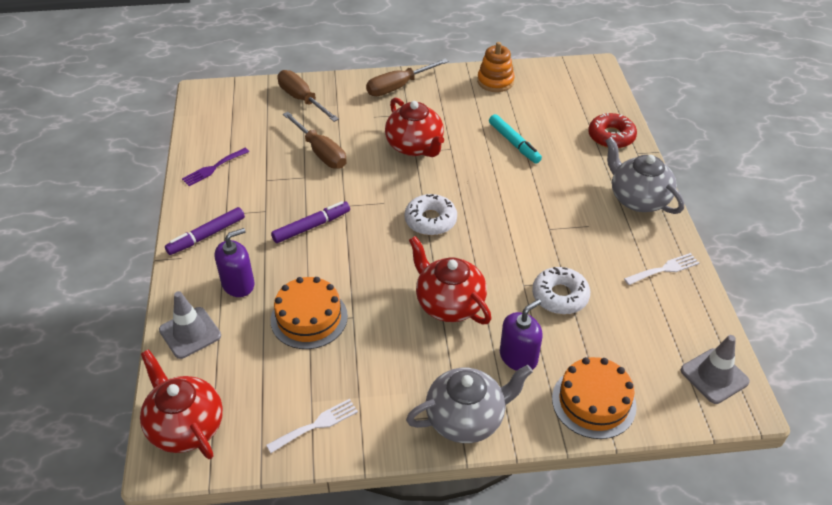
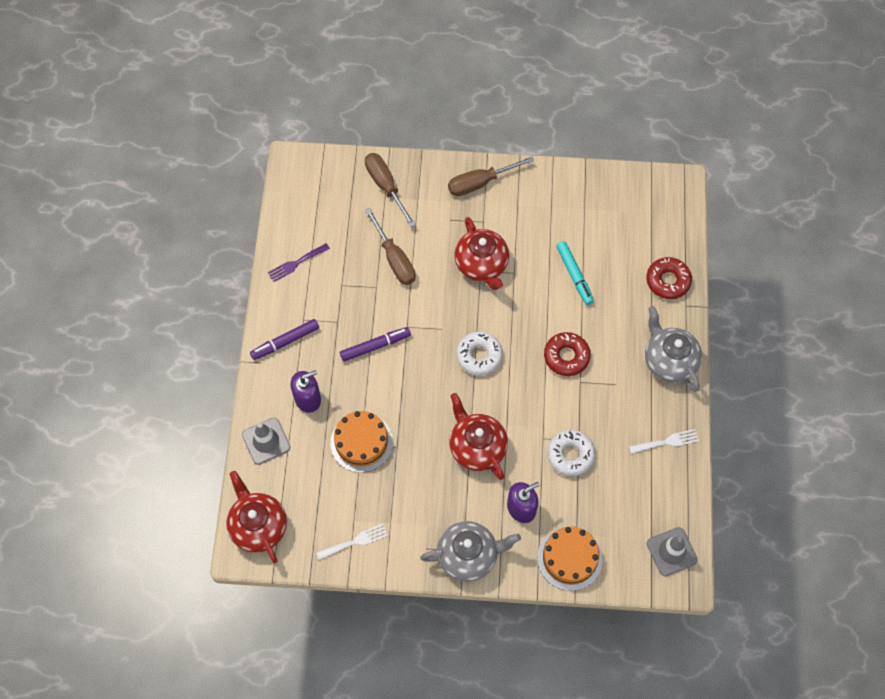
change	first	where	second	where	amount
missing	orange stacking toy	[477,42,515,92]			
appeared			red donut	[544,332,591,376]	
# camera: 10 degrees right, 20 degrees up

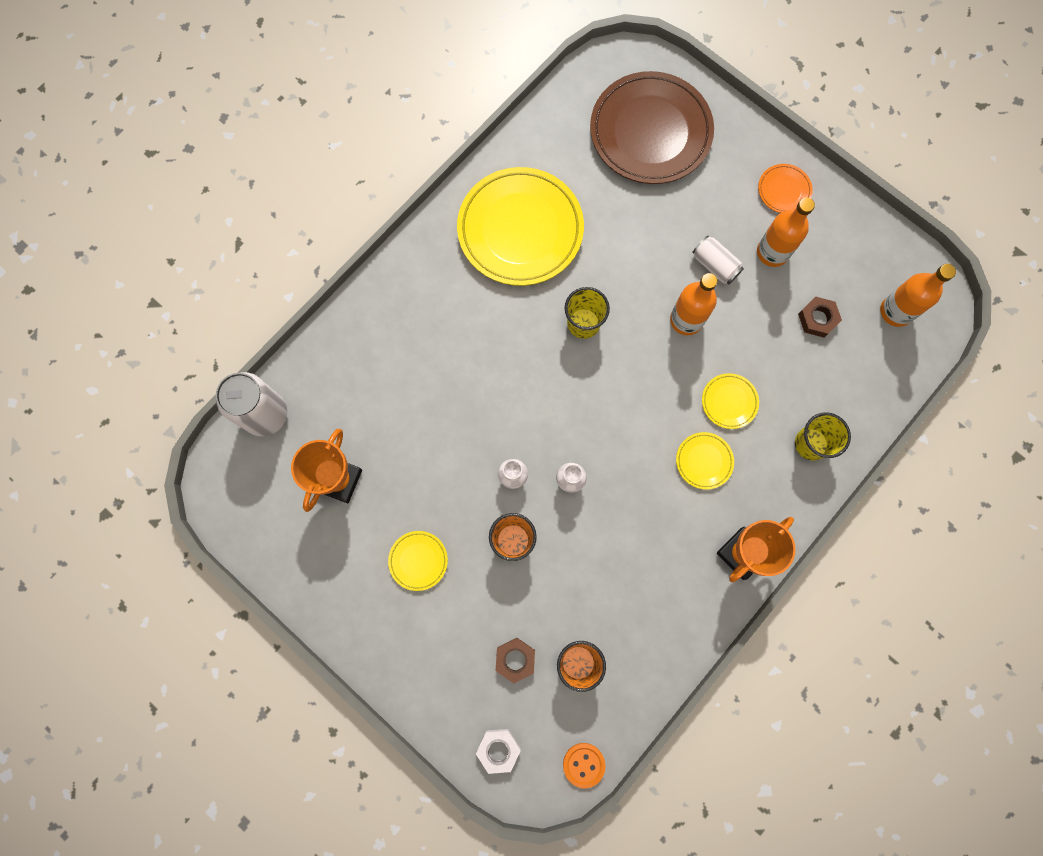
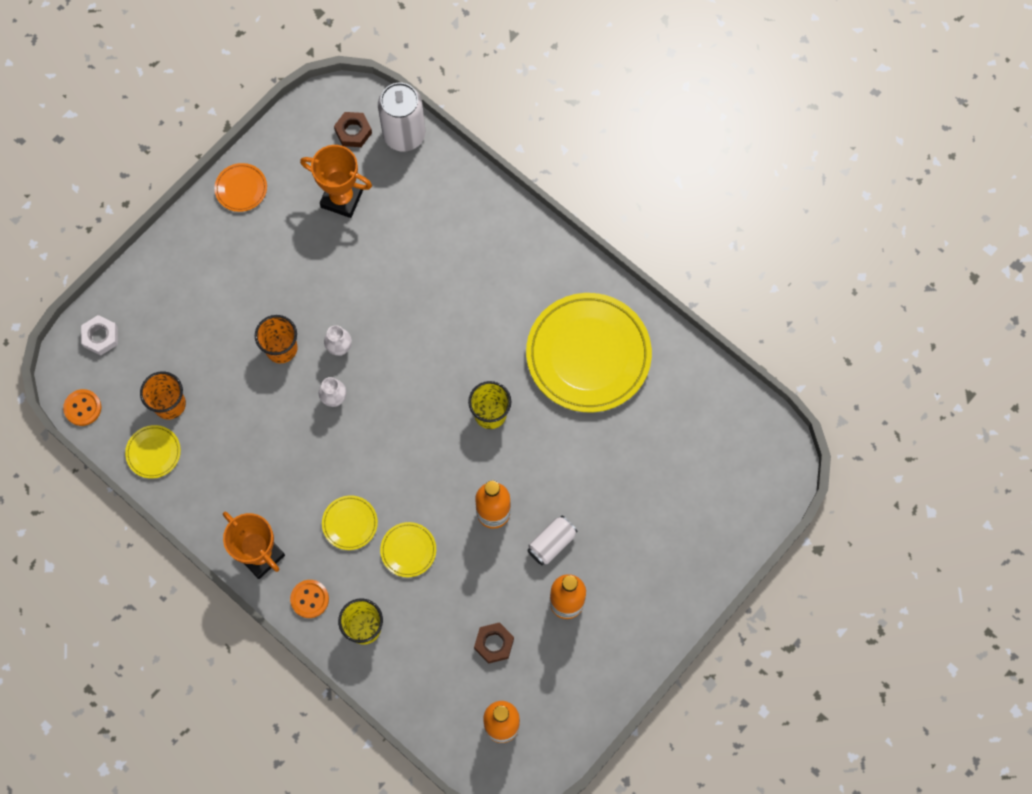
change	first	where	second	where	amount
missing	brown plate	[590,71,714,184]			
appeared			orange button	[290,580,329,618]	
relocated	yellow plate	[388,531,448,591]		[125,425,181,479]	
relocated	brown nut	[496,638,535,683]		[334,112,372,147]	
relocated	orange plate	[758,164,813,213]		[214,163,267,212]	
# camera: 90 degrees right, 5 degrees down

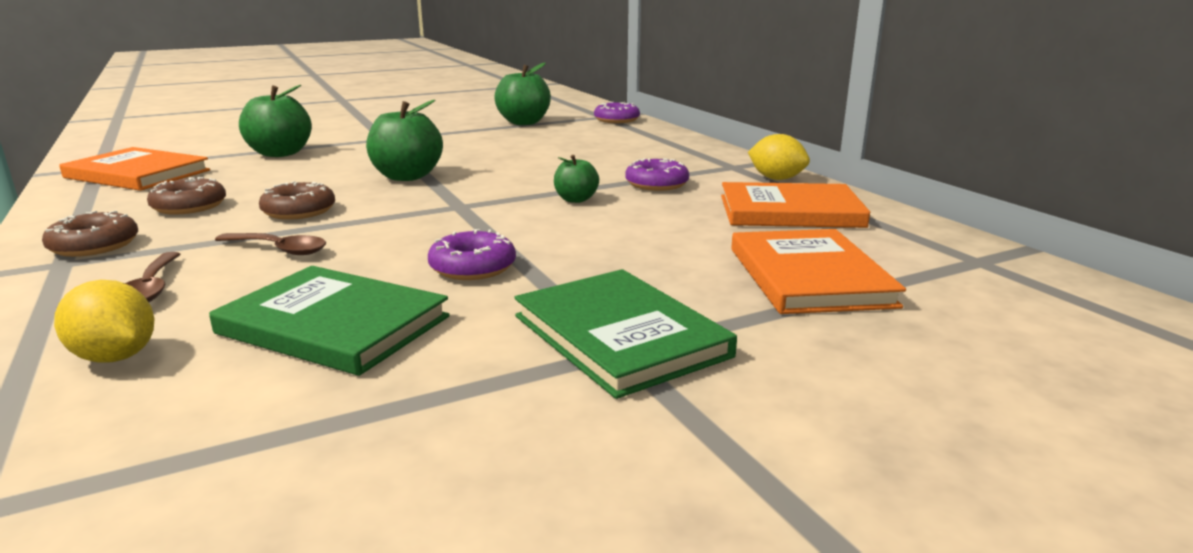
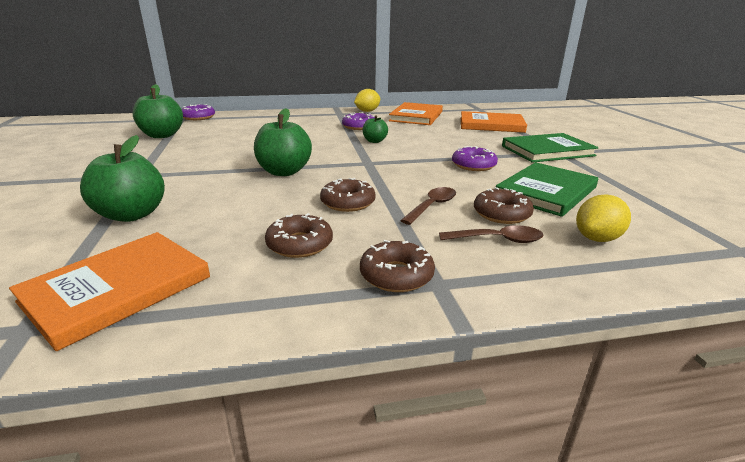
change	first	where	second	where	amount
appeared			brown donut	[474,187,534,224]	
# camera: 75 degrees left, 5 degrees up

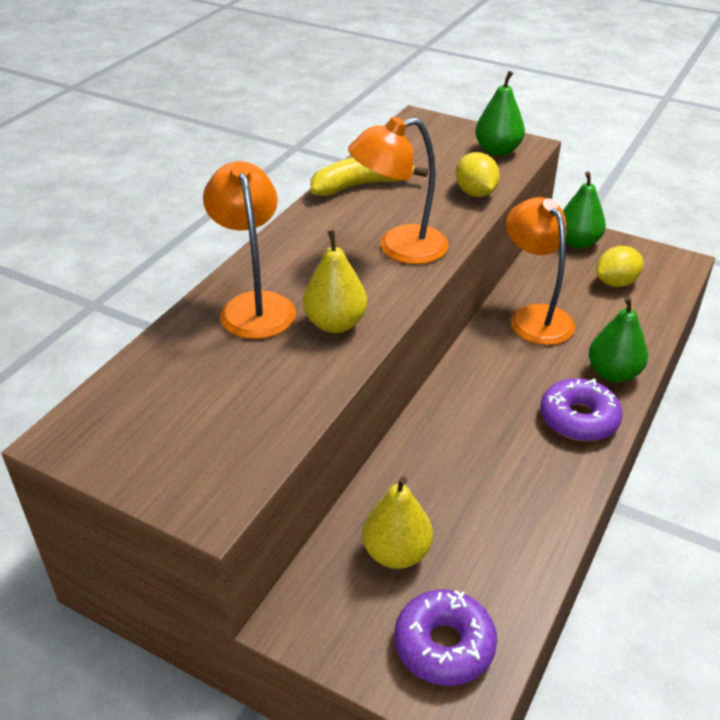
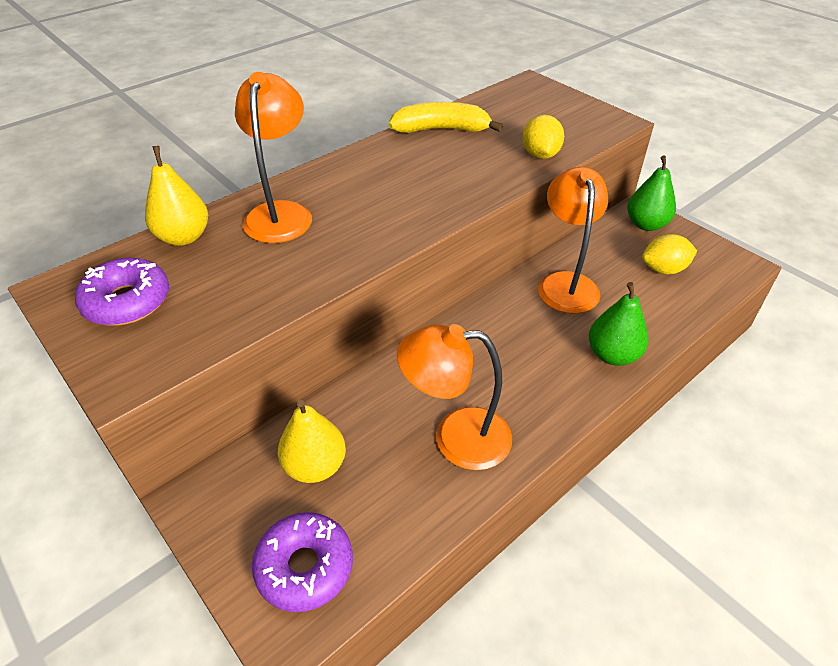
change	first	where	second	where	amount
missing	green pear	[475,71,525,156]			
relocated	yellow pear	[303,230,367,333]		[145,146,208,246]	
relocated	orange lamp	[348,117,448,264]		[397,324,512,470]	
relocated	purple donut	[540,378,623,441]		[75,258,169,325]	
# camera: 20 degrees right, 5 degrees up

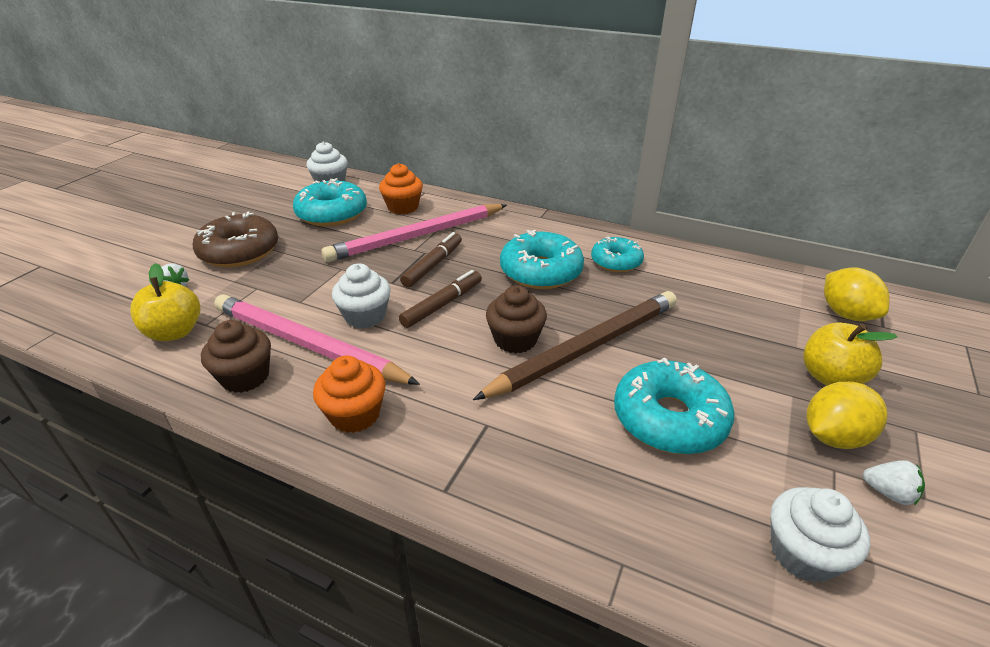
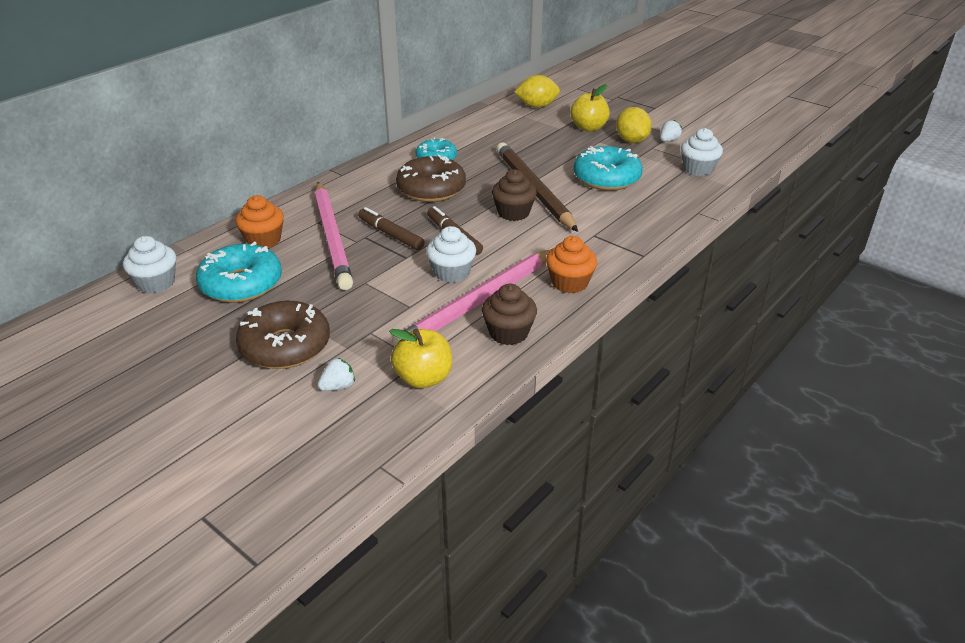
change	first	where	second	where	amount
colour	turquoise donut	[500,230,584,289]	brown donut	[396,154,466,202]	
# camera: 75 degrees left, 0 degrees up

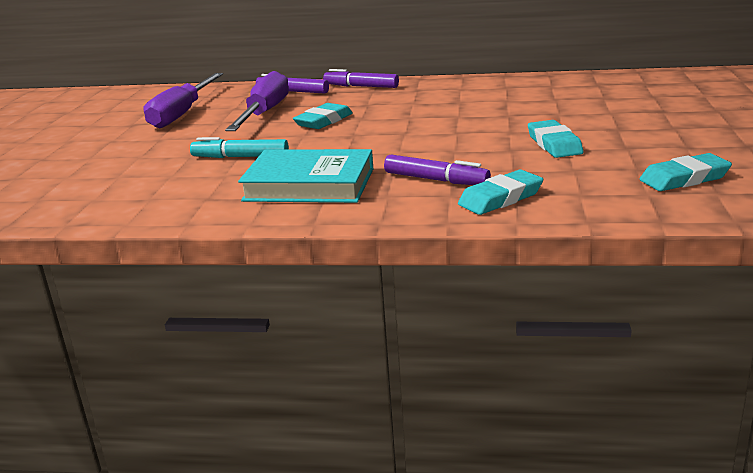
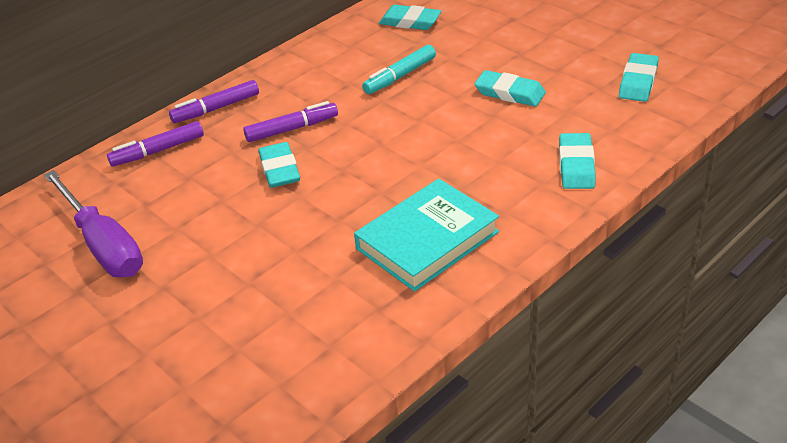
change	first	where	second	where	amount
missing	purple screwdriver	[225,71,289,131]			
appeared			turquoise eraser	[379,5,441,30]	
relocated	turquoise marker	[190,137,289,158]		[362,45,436,94]	
relocated	purple marker	[384,155,491,185]		[243,101,338,142]	
# camera: 50 degrees left, 15 degrees up

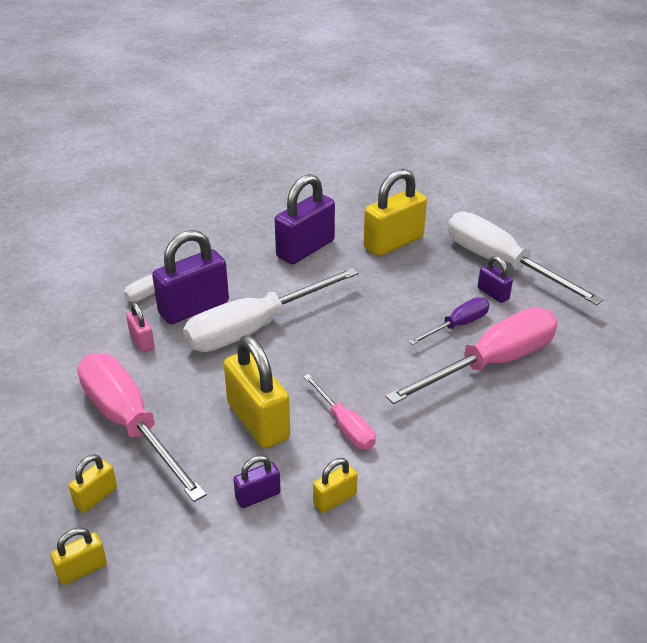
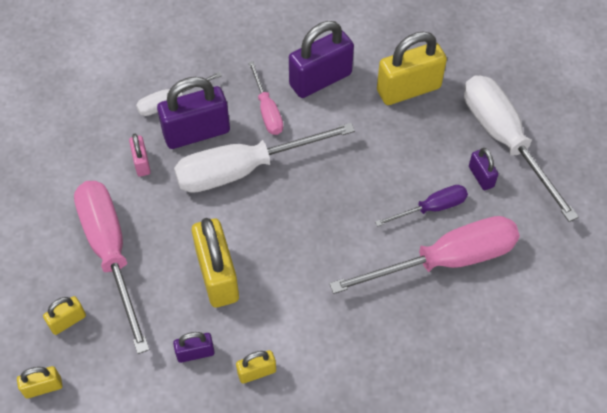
change	first	where	second	where	amount
relocated	pink screwdriver	[303,374,376,449]		[248,61,283,135]	
# camera: 15 degrees right, 20 degrees up

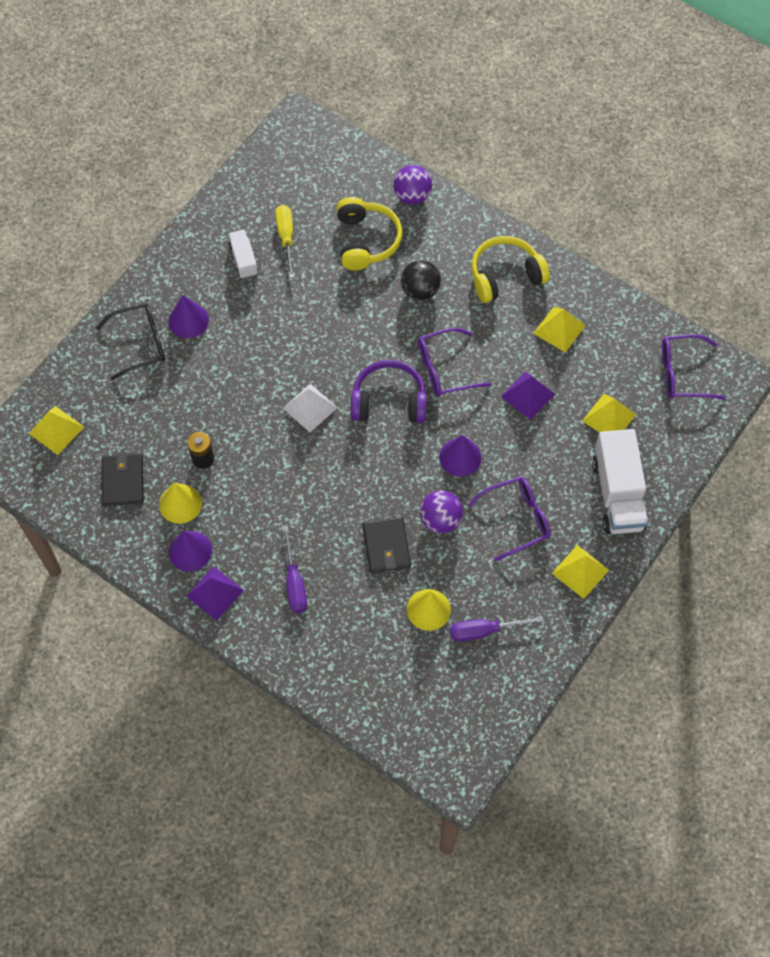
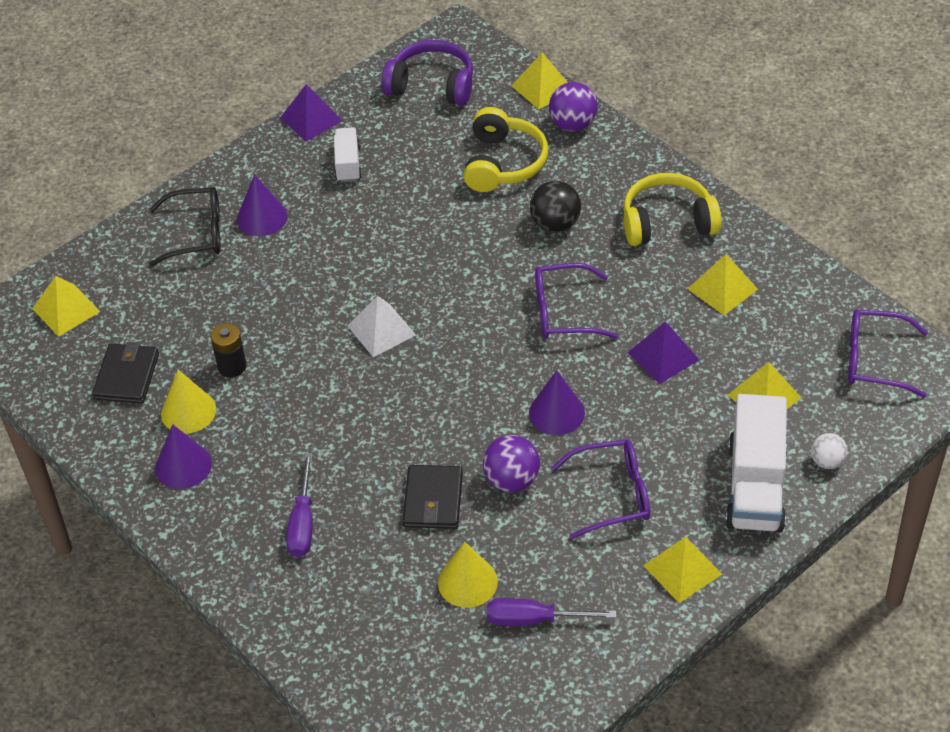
change	first	where	second	where	amount
missing	yellow screwdriver	[275,205,295,278]			
appeared			yellow pyramid	[512,53,568,109]	
appeared			white ball	[811,433,848,469]	
relocated	purple pyramid	[186,566,244,620]		[280,84,343,142]	
relocated	purple headphones	[351,360,427,423]		[382,40,473,106]	
# camera: 15 degrees right, 15 degrees down

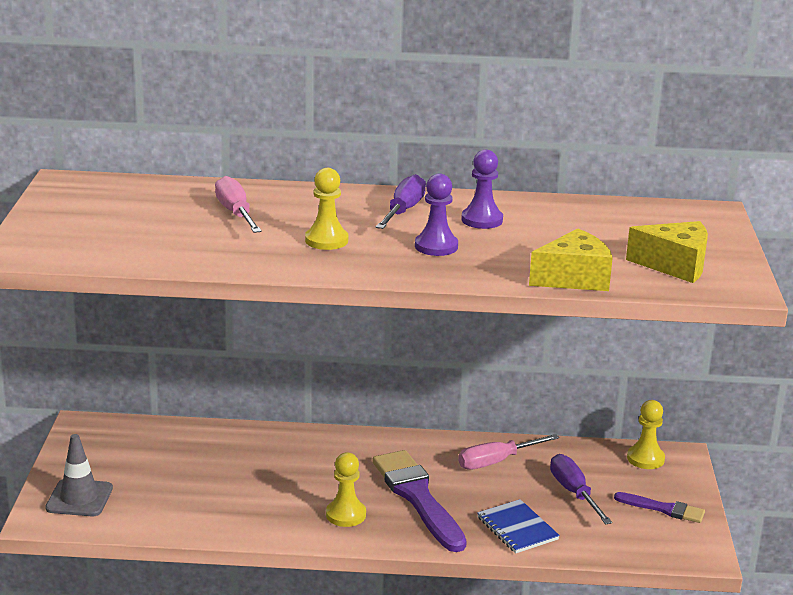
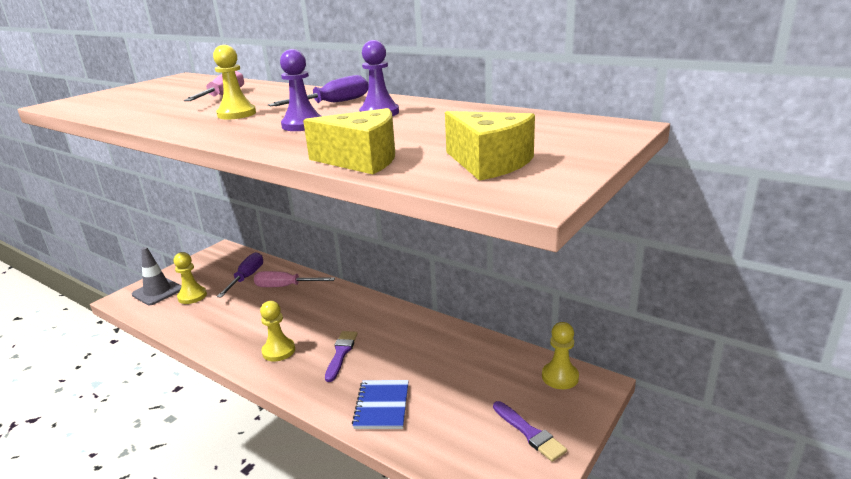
change	first	where	second	where	amount
appeared			yellow pawn	[174,252,207,304]	
relocated	pink screwdriver	[458,434,559,470]		[254,271,335,287]	
relocated	purple screwdriver	[550,454,612,524]		[217,252,263,298]	
size	purple brush	[373,450,467,552]		[325,331,357,382]	x0.53
# camera: 35 degrees right, 0 degrees up

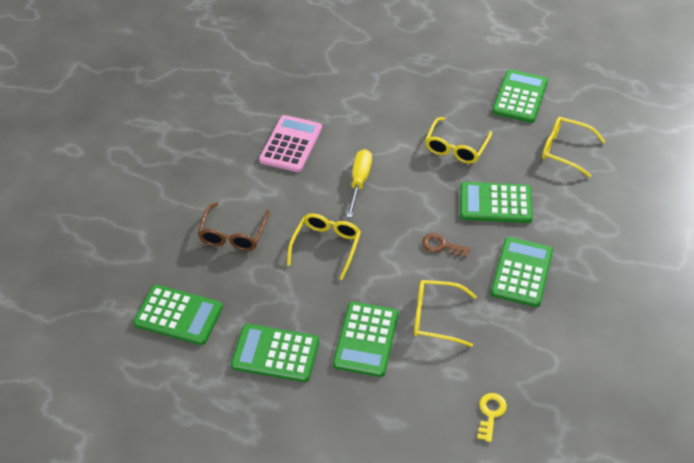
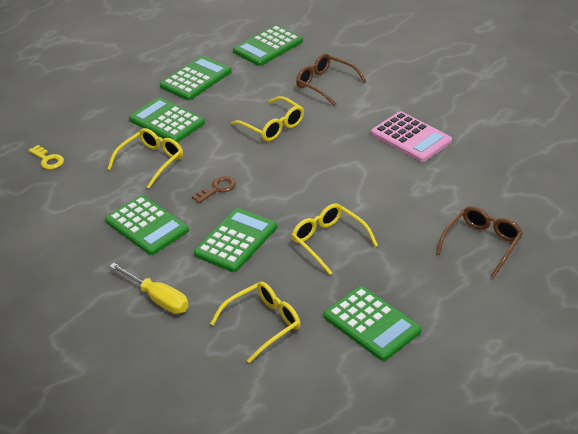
change	first	where	second	where	amount
appeared			brown glasses	[436,206,523,278]	
relocated	yellow screwdriver	[346,149,372,218]		[109,263,189,314]	
# camera: 120 degrees right, 10 degrees down

